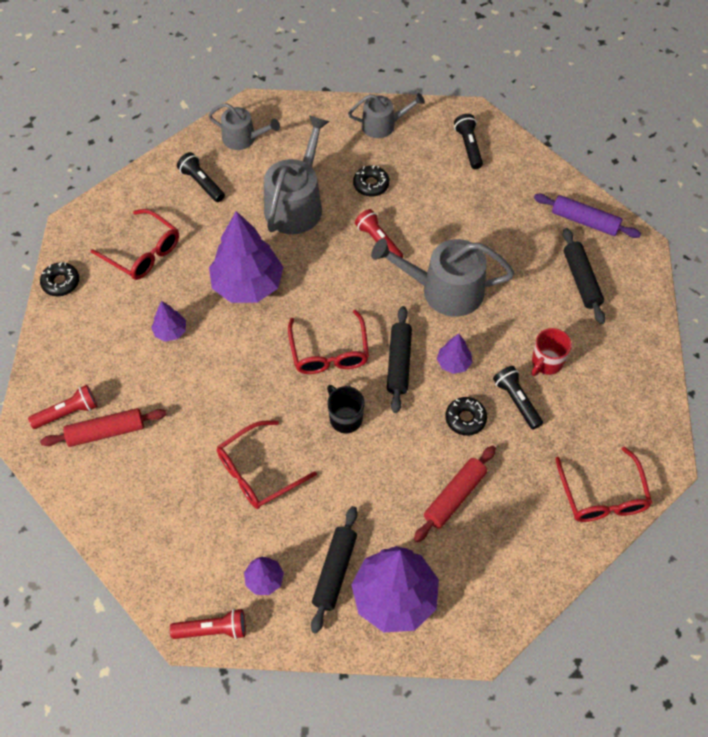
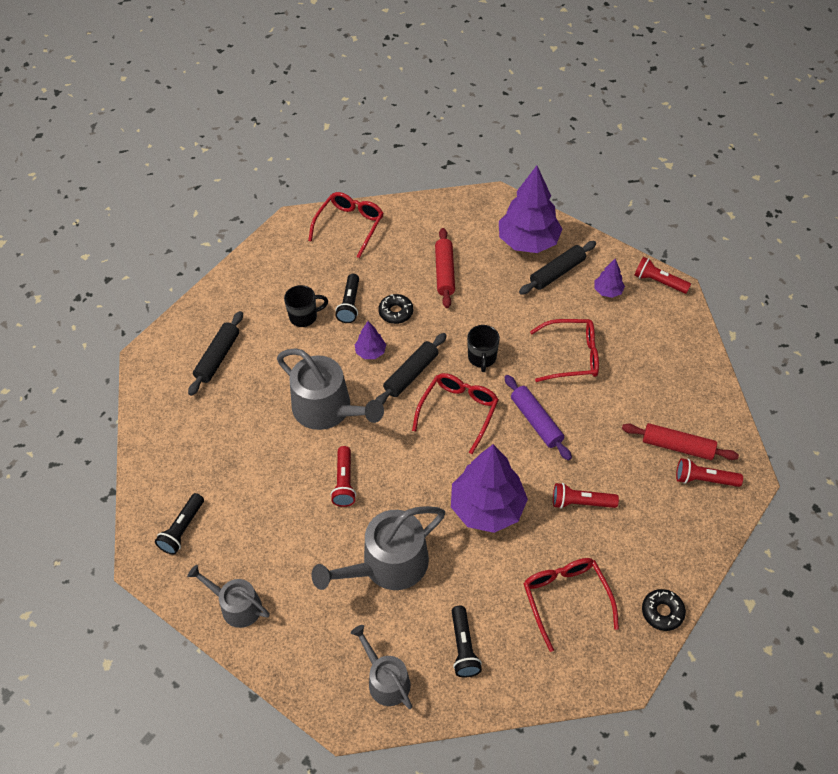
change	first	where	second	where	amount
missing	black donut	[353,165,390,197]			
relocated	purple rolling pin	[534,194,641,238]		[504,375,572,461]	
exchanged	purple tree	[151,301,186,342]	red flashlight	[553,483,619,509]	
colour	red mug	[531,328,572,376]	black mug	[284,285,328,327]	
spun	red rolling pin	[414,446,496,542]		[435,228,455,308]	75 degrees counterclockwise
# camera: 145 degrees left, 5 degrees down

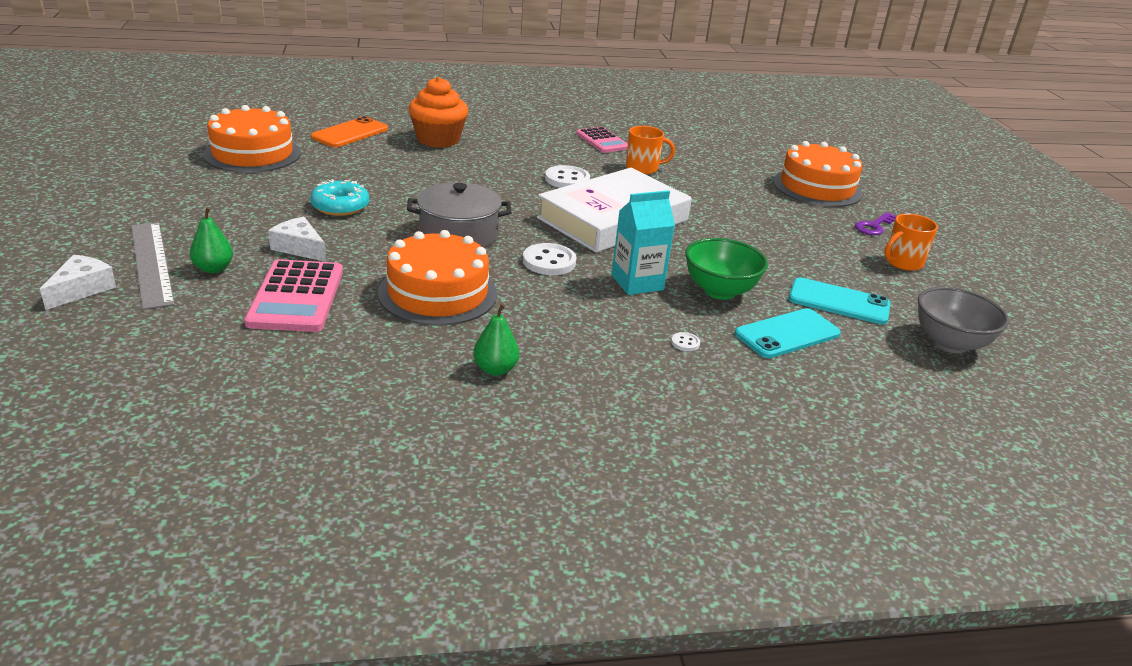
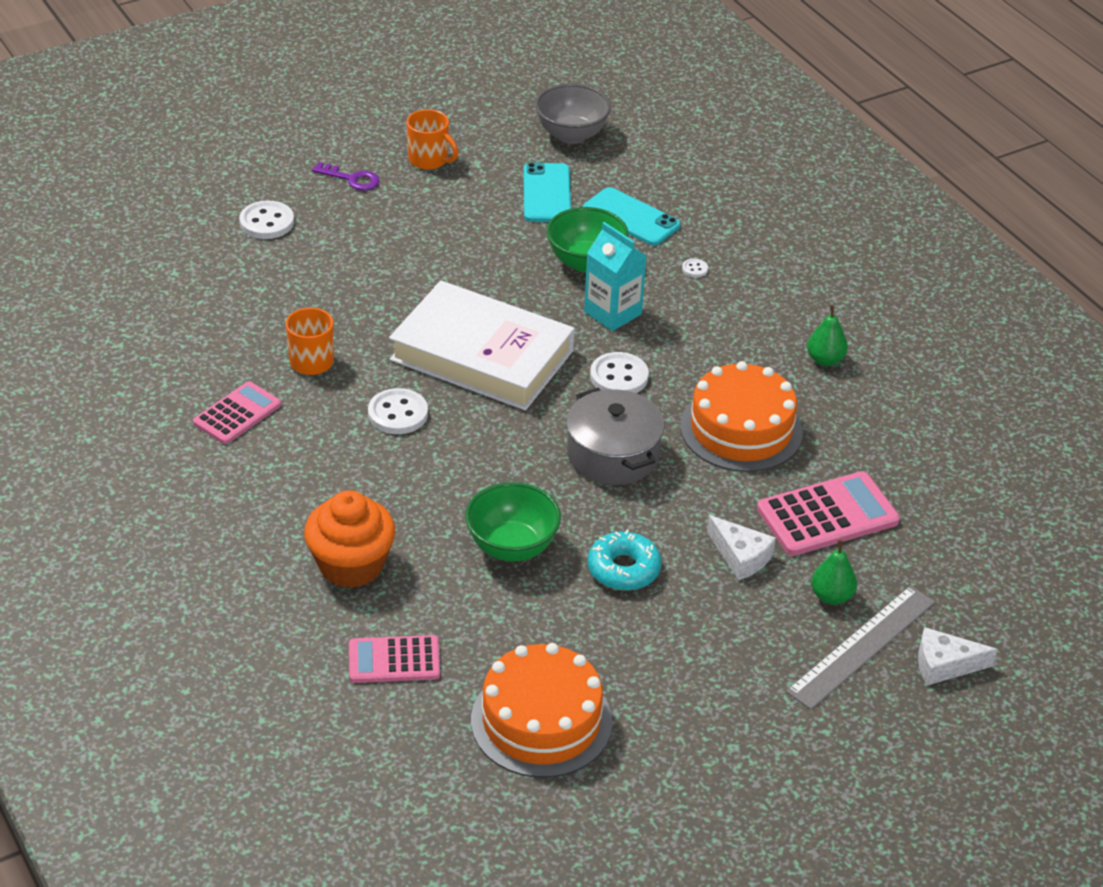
change	first	where	second	where	amount
appeared			green bowl	[465,482,561,562]	
exchanged	orange phone	[311,116,388,147]	pink calculator	[349,635,440,683]	
exchanged	orange cake	[773,141,862,207]	white button	[239,200,294,239]	
spun	white cheese	[268,217,326,262]		[707,515,776,580]	60 degrees counterclockwise
# camera: 110 degrees left, 10 degrees up

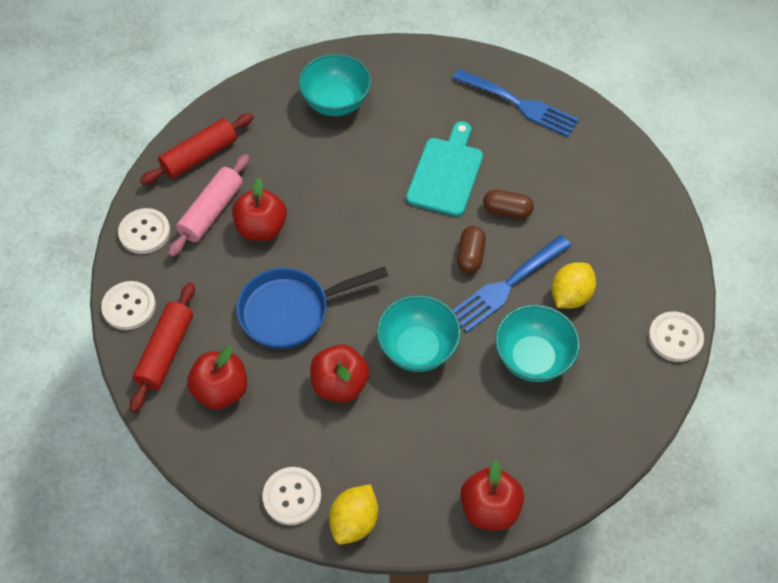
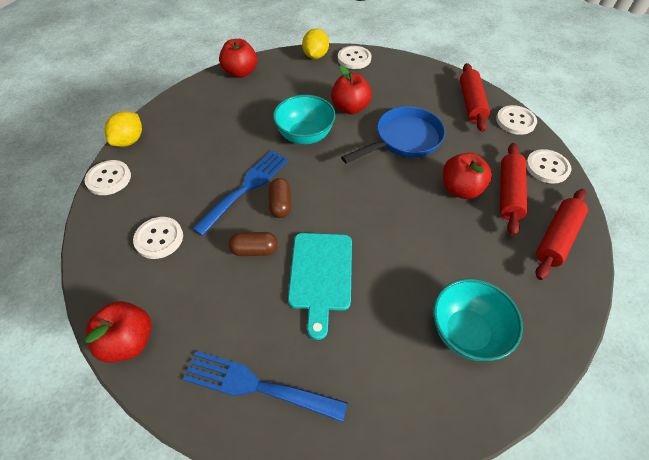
change	first	where	second	where	amount
missing	turquoise bowl	[495,305,580,382]			
appeared			white button	[133,217,183,259]	
relocated	red apple	[187,346,247,410]		[85,301,152,363]	
relocated	yellow lemon	[551,262,596,309]		[104,111,142,147]	
colour	pink rolling pin	[168,154,250,257]	red rolling pin	[500,143,527,236]	
# camera: 165 degrees right, 5 degrees down

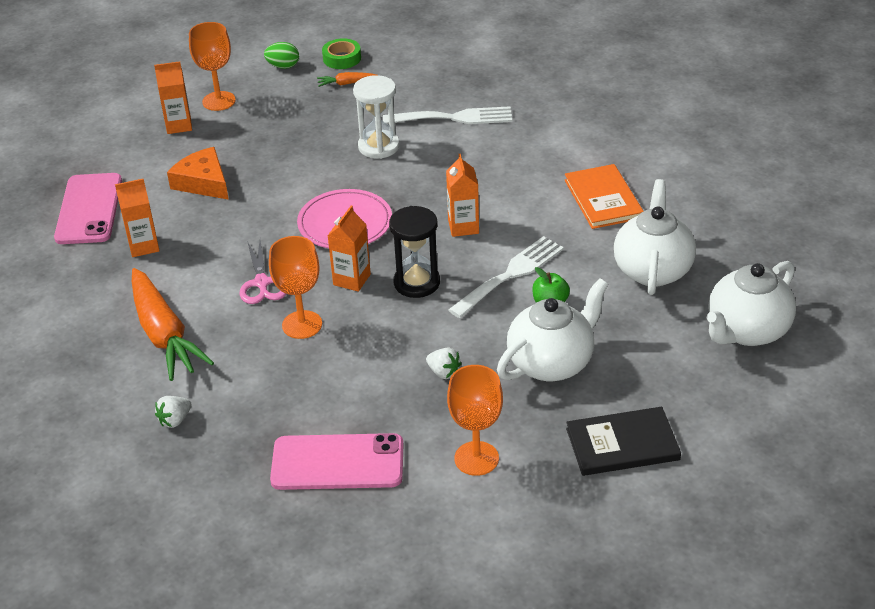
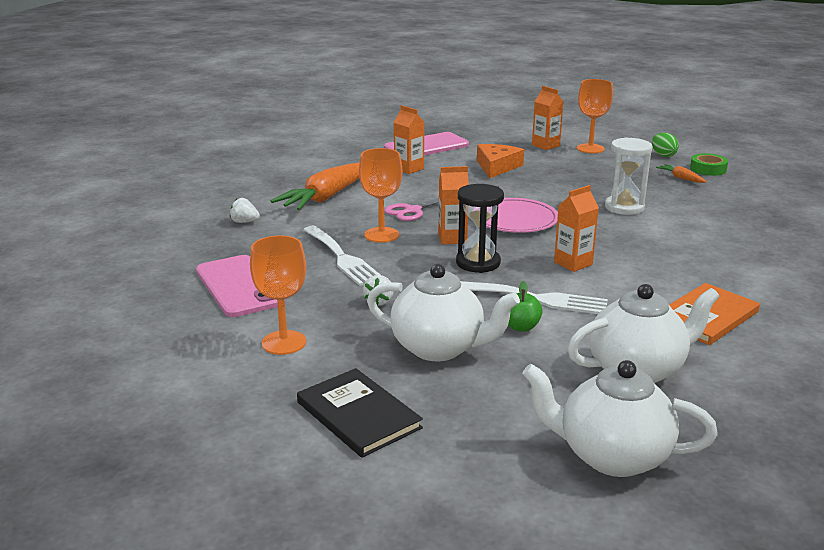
change	first	where	second	where	amount
relocated	white fork	[383,106,512,124]		[303,226,380,286]	
# camera: 60 degrees right, 15 degrees down

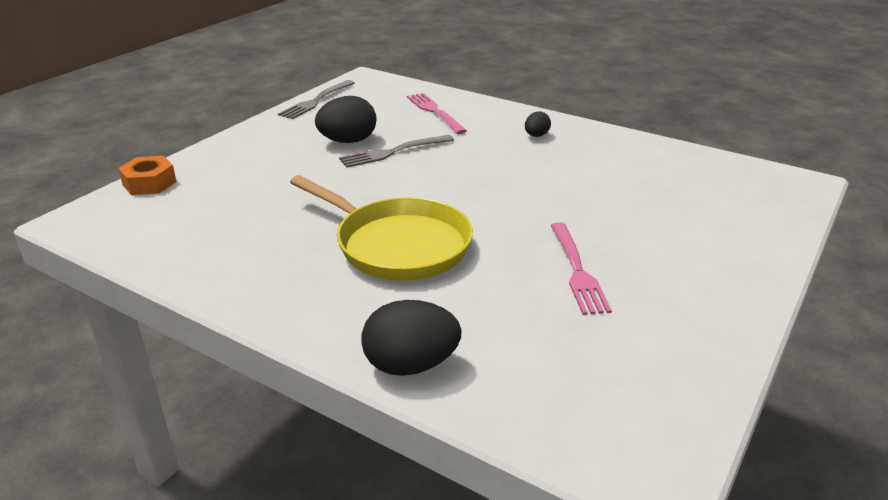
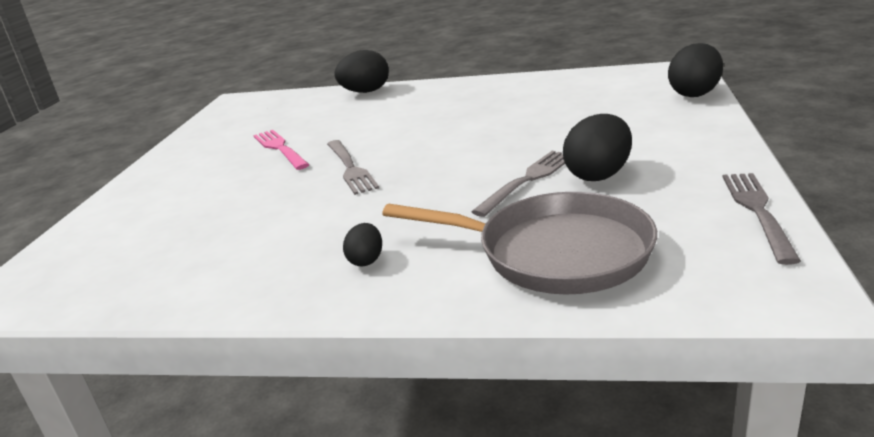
change	first	where	second	where	amount
missing	yellow pan	[290,175,473,281]			
appeared			grey fork	[327,140,379,195]	
exchanged	orange nut	[118,156,177,195]	black egg	[668,43,723,97]	
exchanged	pink fork	[407,93,467,134]	grey pan	[382,192,657,295]	
# camera: 160 degrees right, 5 degrees down

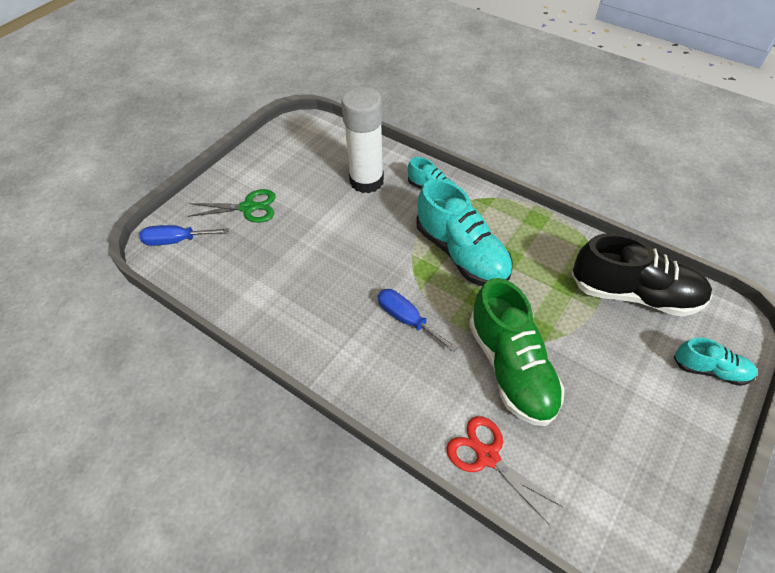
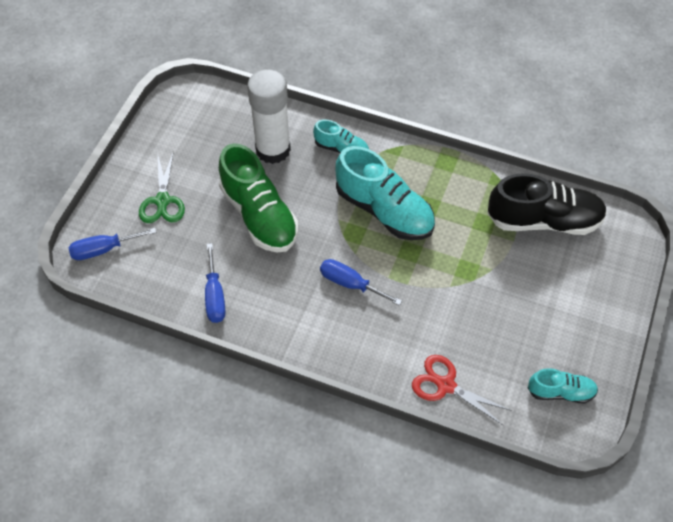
change	first	where	second	where	amount
appeared			blue screwdriver	[205,243,225,323]	
relocated	green shoe	[469,278,565,426]		[219,144,298,253]	
relocated	turquoise shoe	[674,337,757,386]		[528,368,598,404]	
spun	green scissors	[187,189,276,223]		[139,151,185,223]	105 degrees clockwise
# camera: 15 degrees left, 5 degrees up

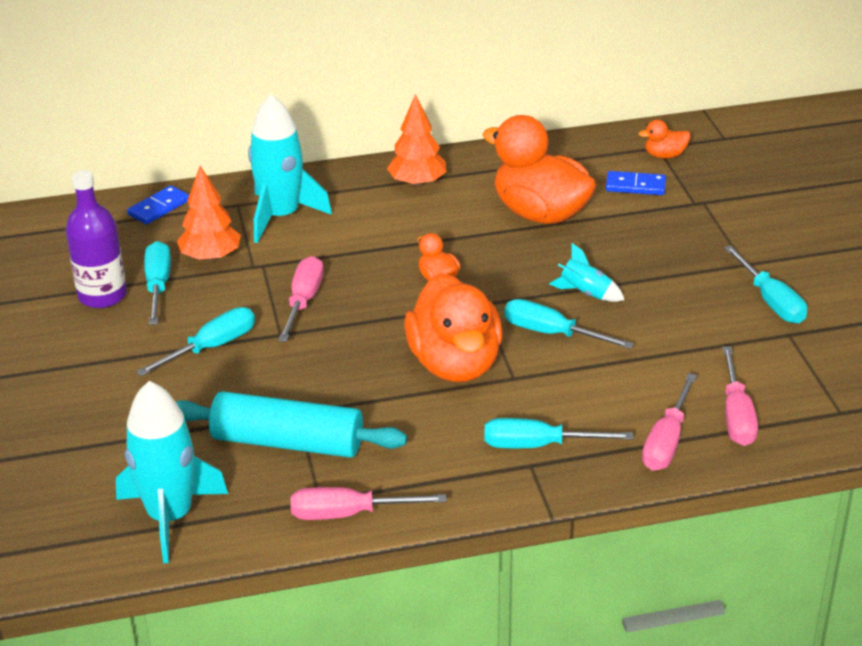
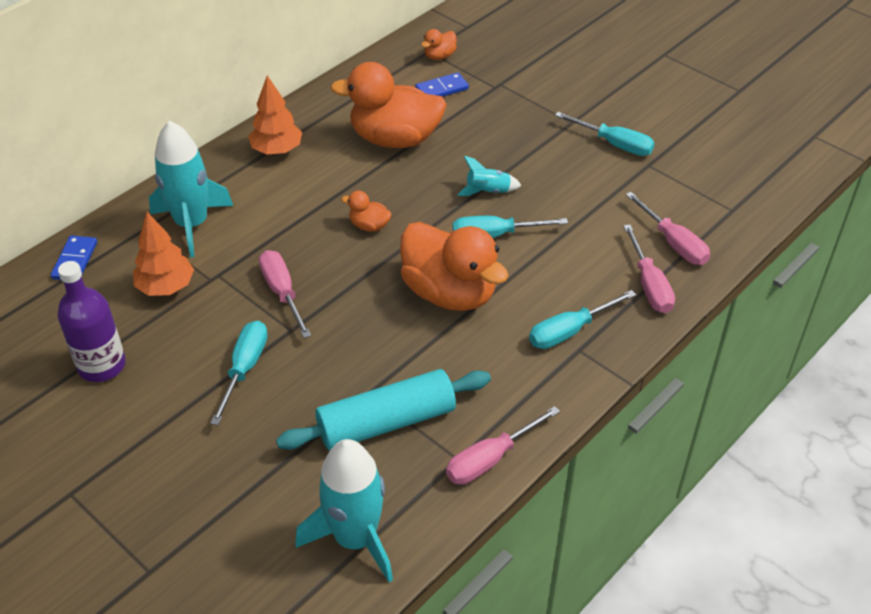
change	first	where	second	where	amount
missing	turquoise screwdriver	[144,241,171,325]			
# camera: 35 degrees left, 10 degrees up

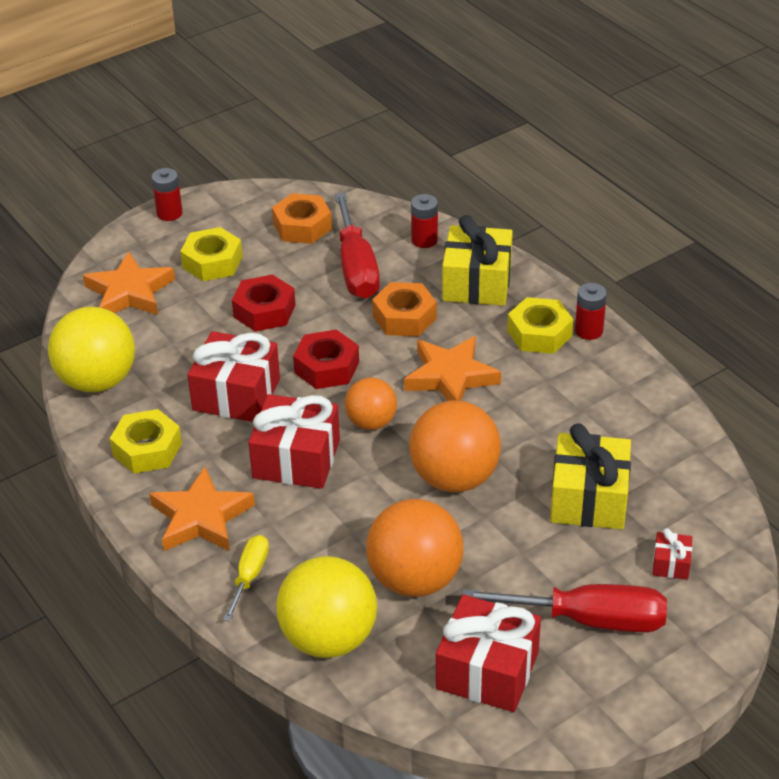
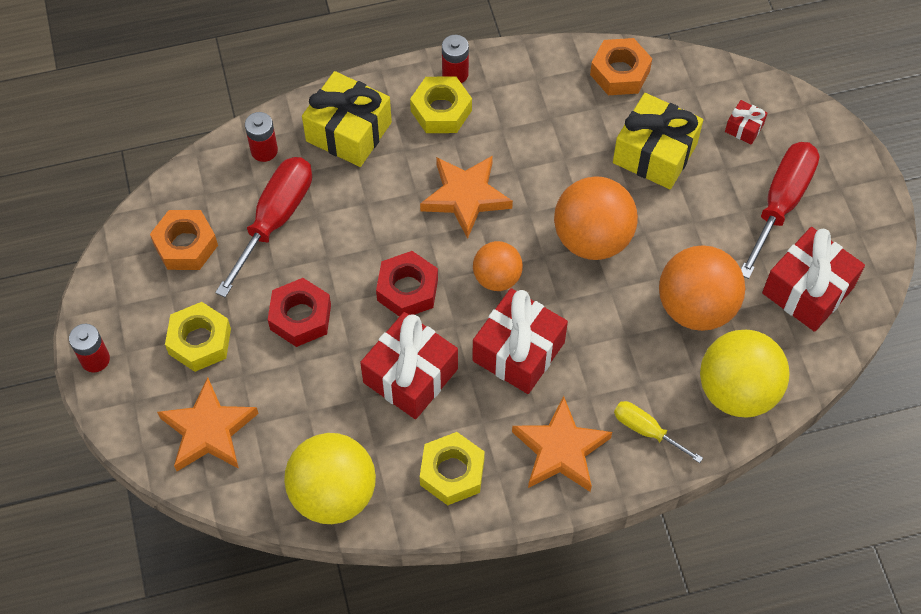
change	first	where	second	where	amount
relocated	orange nut	[372,282,437,337]		[590,38,652,95]	
spun	red screwdriver	[335,192,380,299]		[215,157,312,297]	75 degrees counterclockwise
# camera: 70 degrees left, 20 degrees up

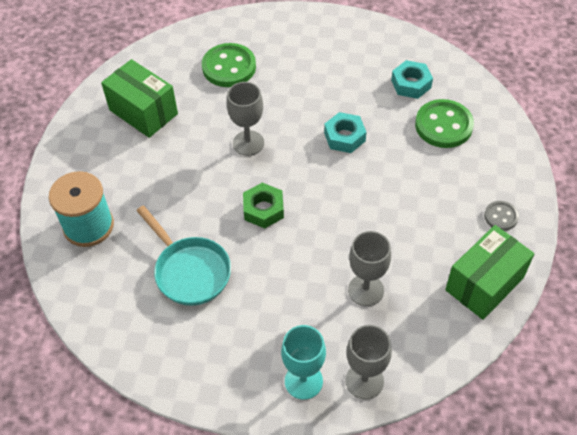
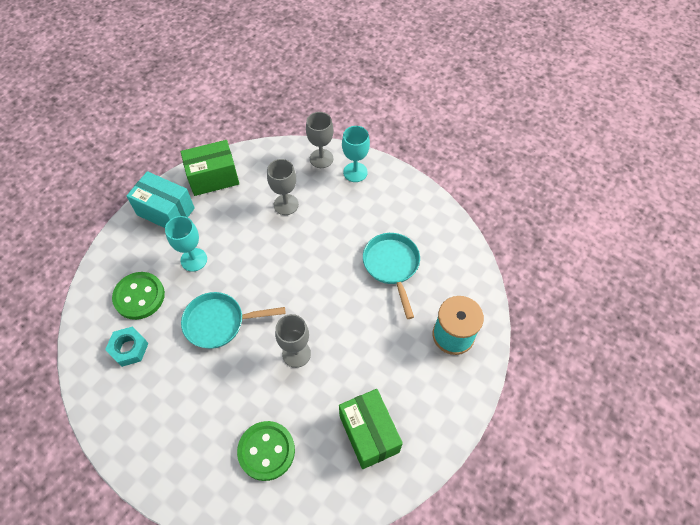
change	first	where	second	where	amount
missing	green nut	[243,183,284,228]			
appeared			turquoise goblet	[165,216,207,272]	
exchanged	turquoise nut	[324,112,366,153]	turquoise pan	[181,292,285,349]	
exchanged	grey button	[484,201,519,231]	turquoise box	[126,171,195,228]	
# camera: 155 degrees left, 5 degrees up

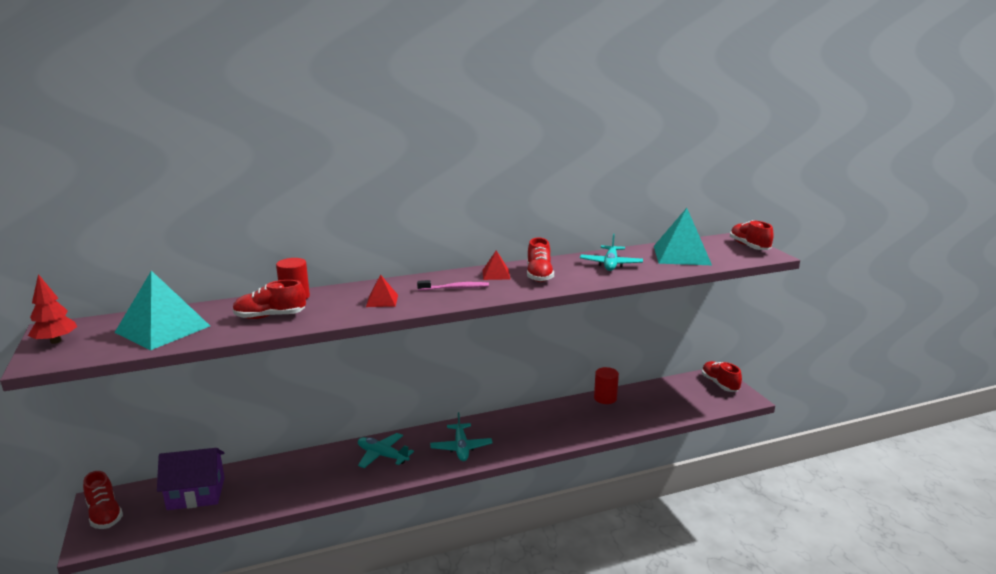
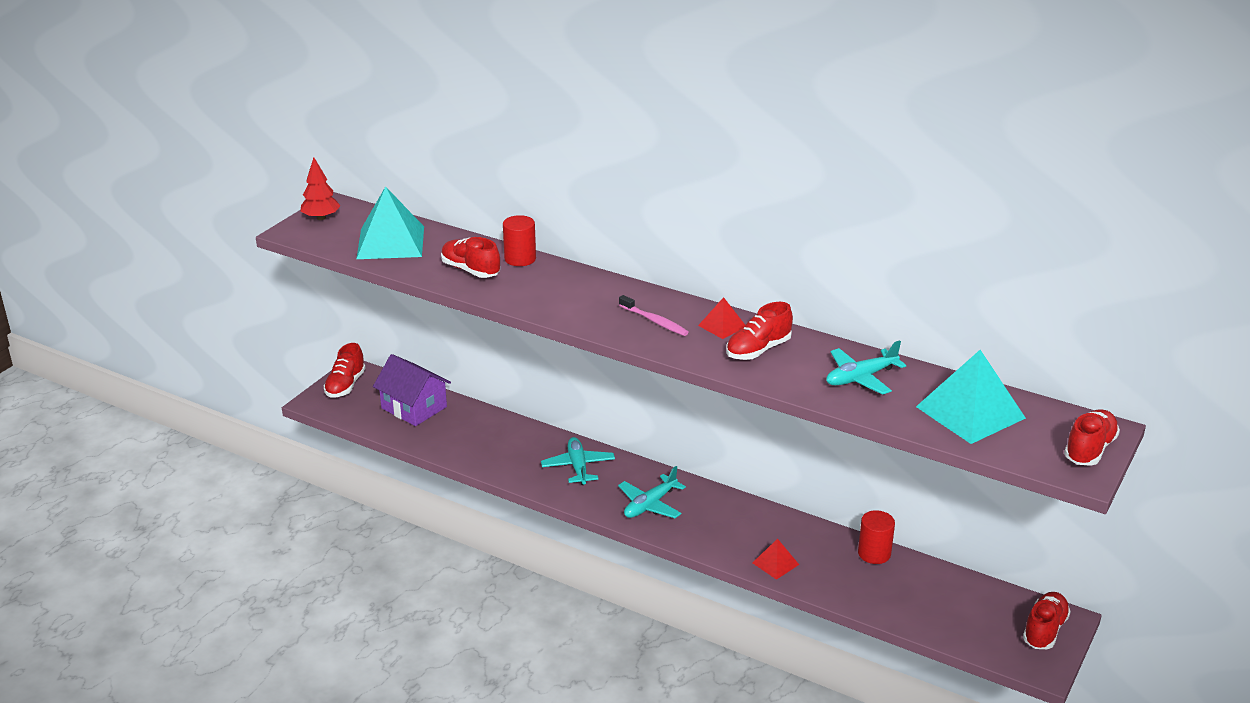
change	first	where	second	where	amount
relocated	red pyramid	[366,274,398,307]		[753,539,799,580]	
# camera: 50 degrees right, 10 degrees up

